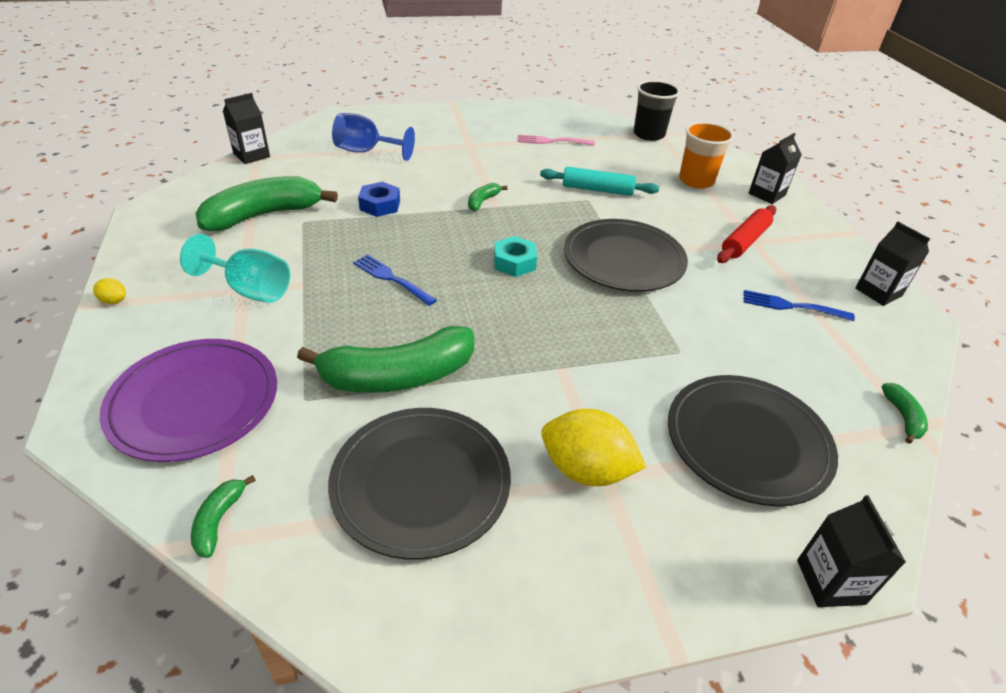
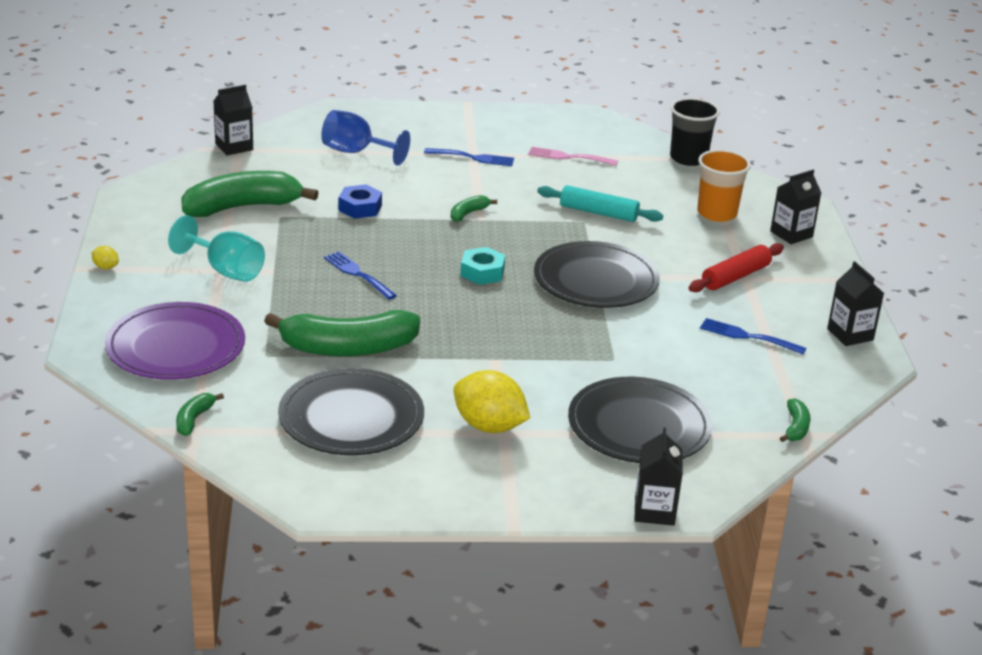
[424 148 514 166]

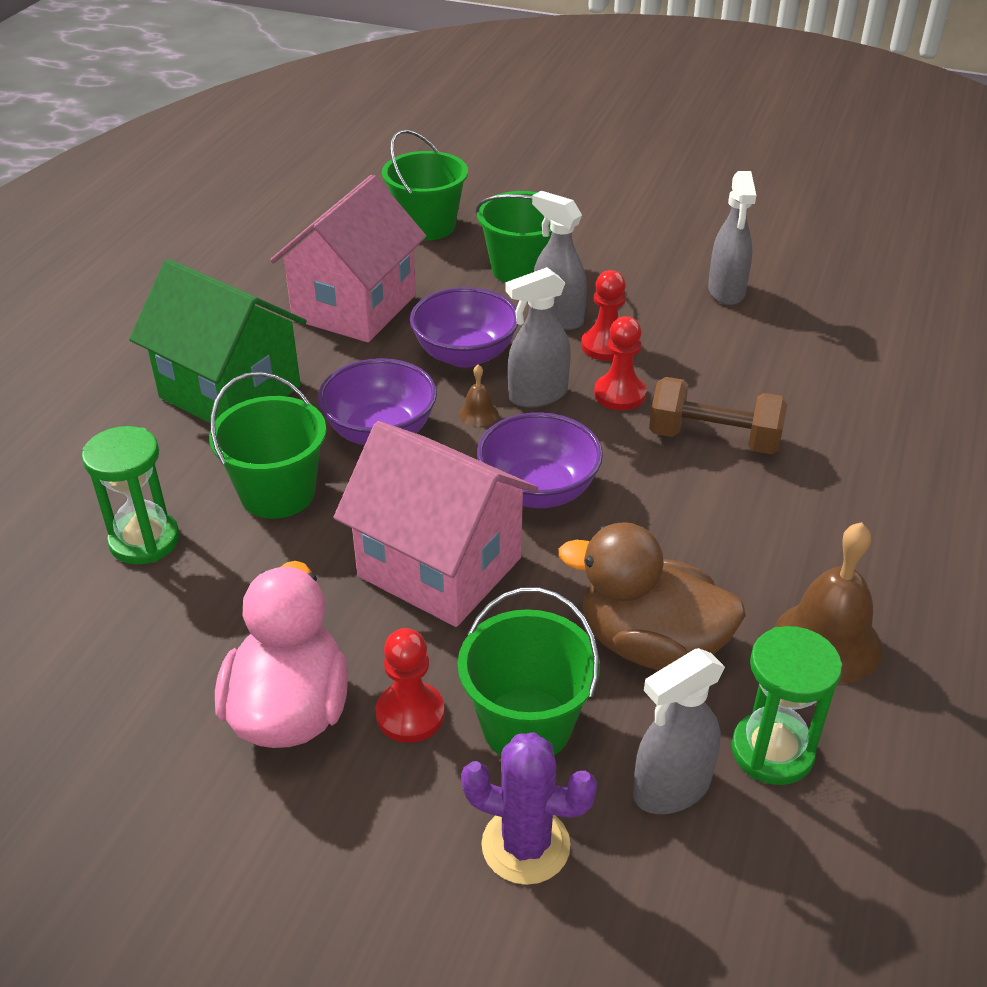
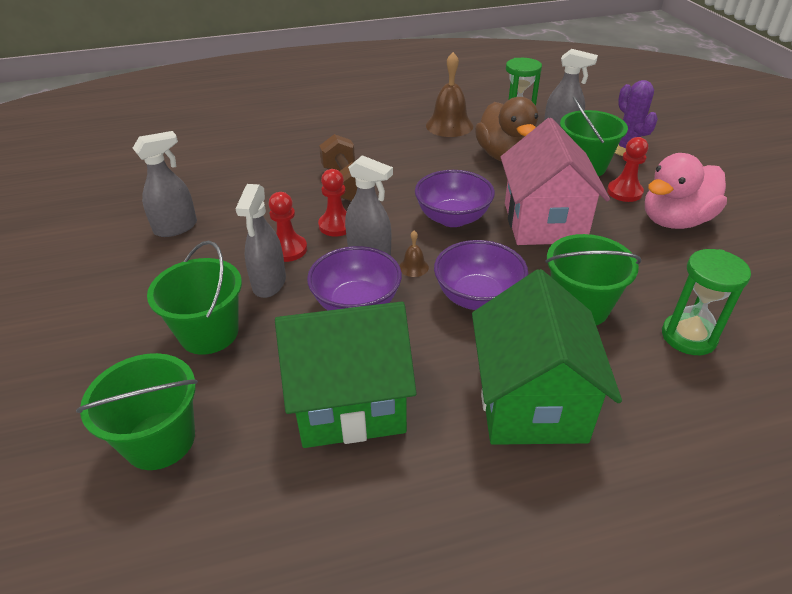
[275 301 417 448]

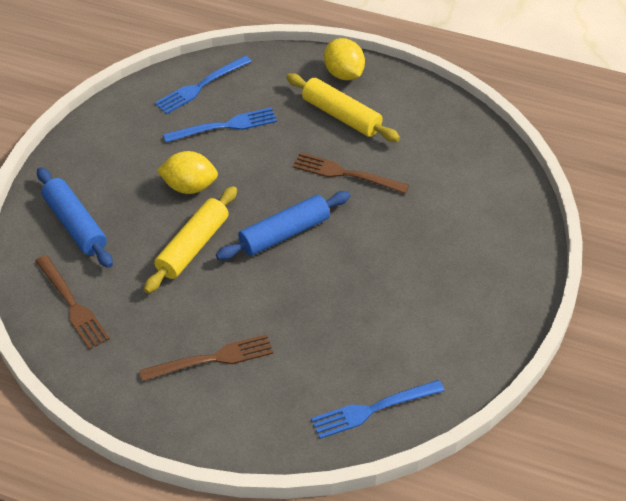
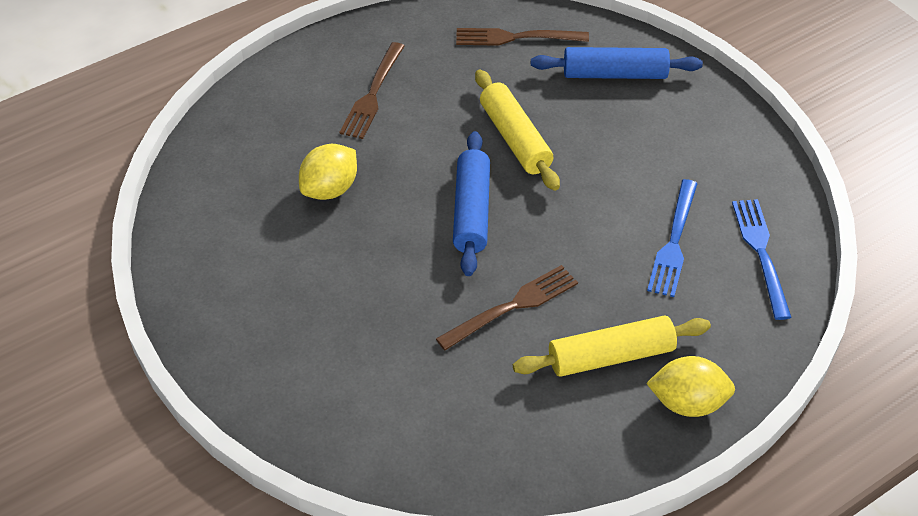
[299 144 357 200]
[311 380 445 439] (first image)

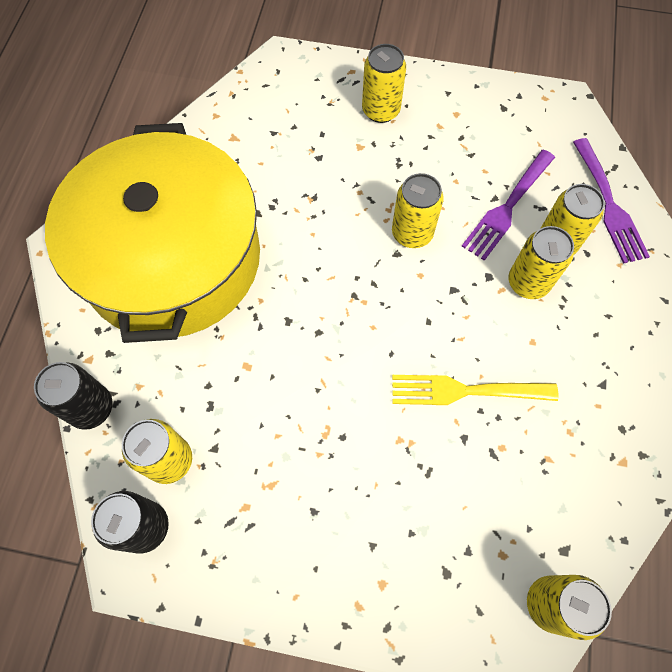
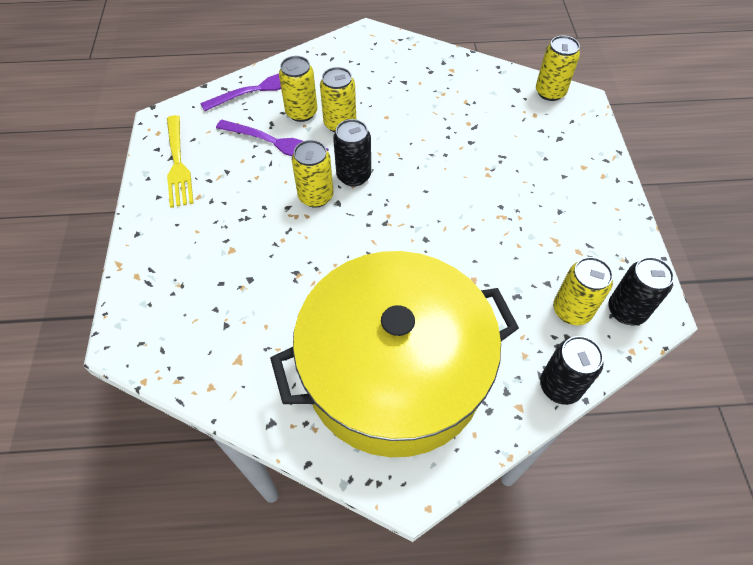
[362 44 406 123] (first image)
[167 115 194 208]
[333 119 371 187]

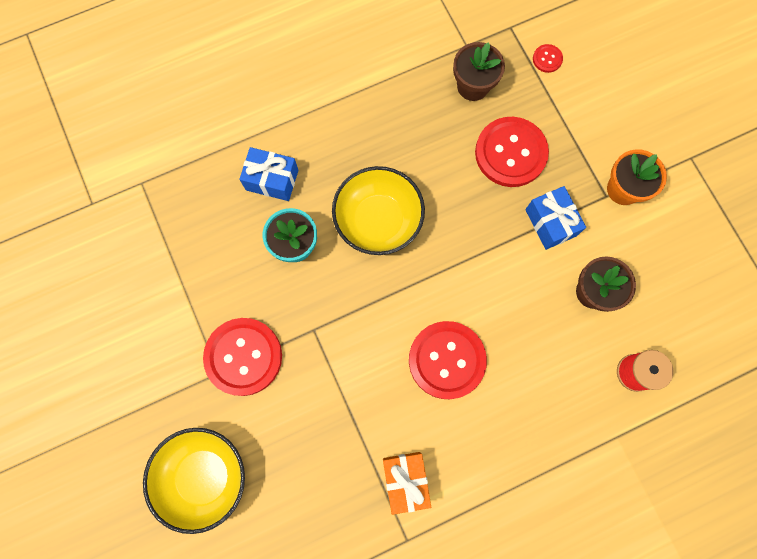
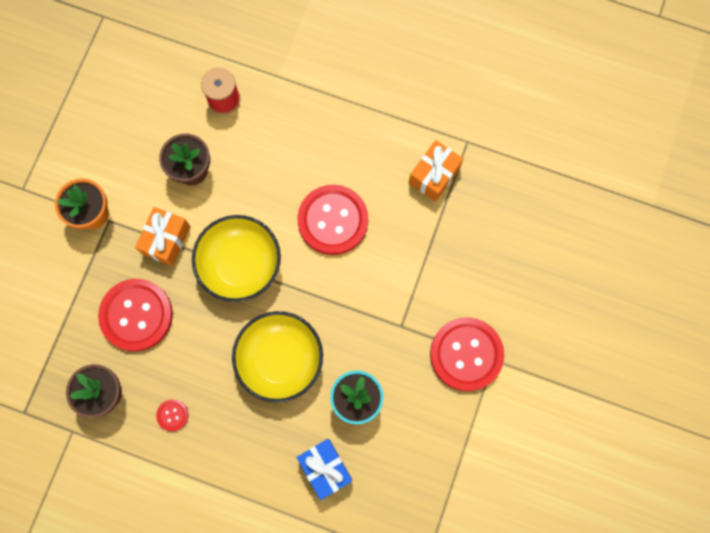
[156 399 188 431]
[135 207 191 266]
[192 215 281 302]

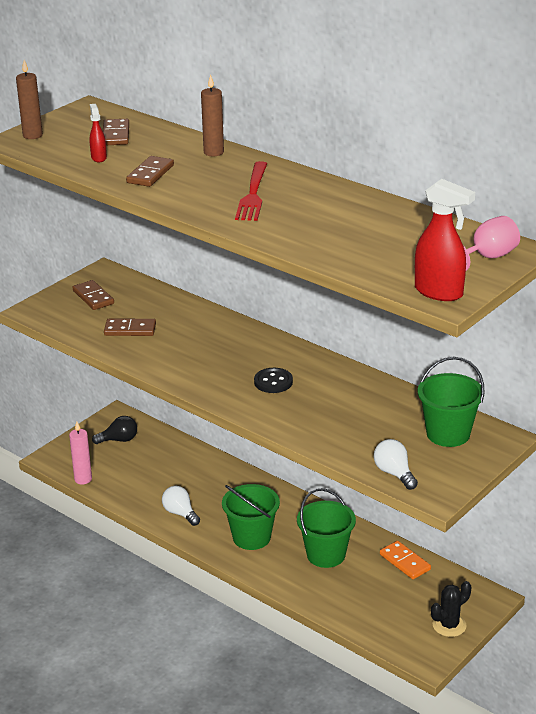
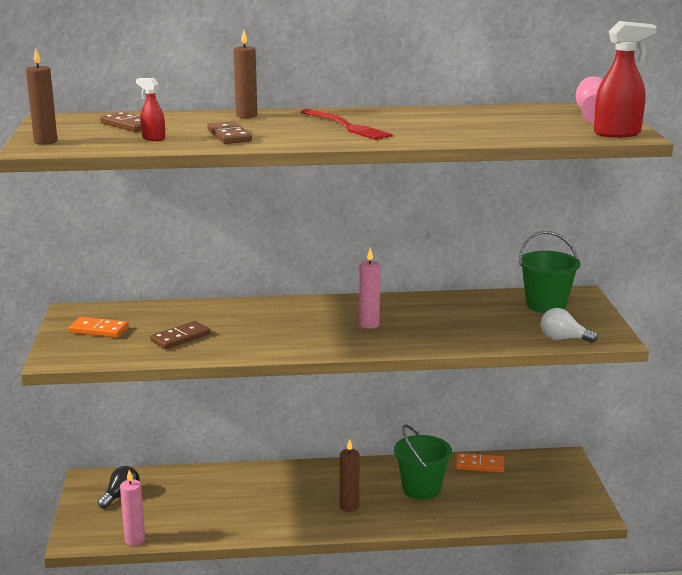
[68 317 129 338]
[359 248 380 329]
[340 439 360 512]
[162 486 200 526] (first image)
[431 581 471 637] (first image)

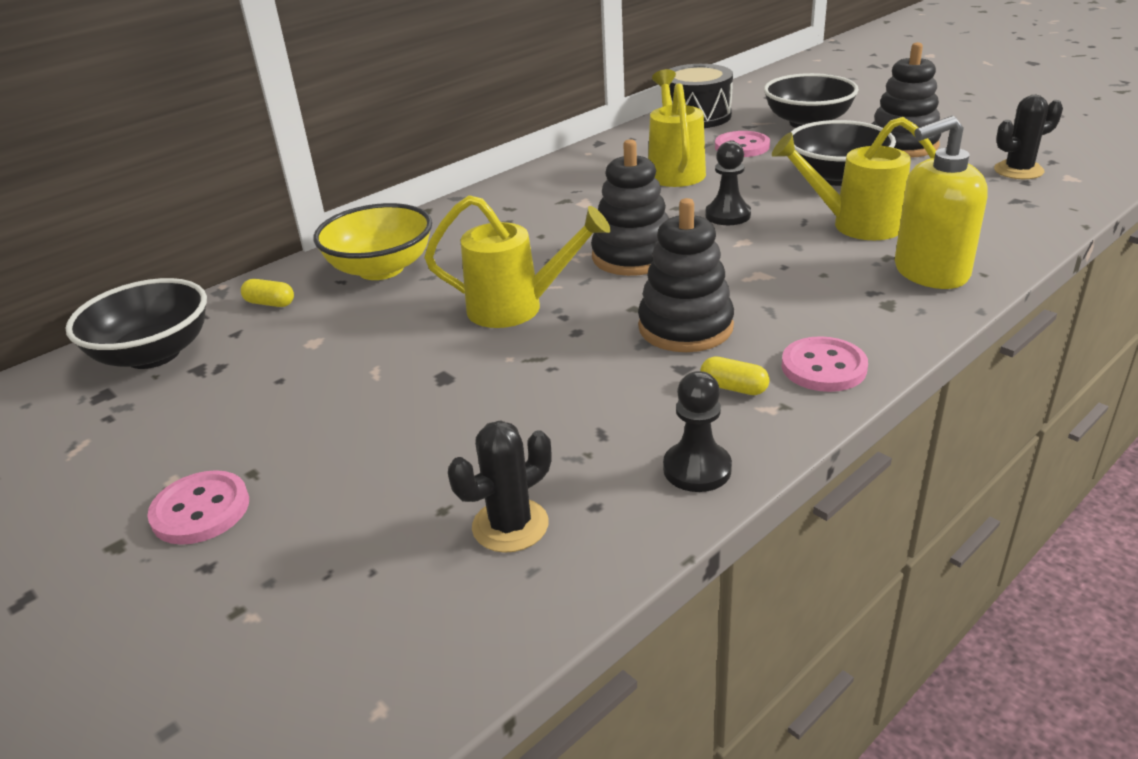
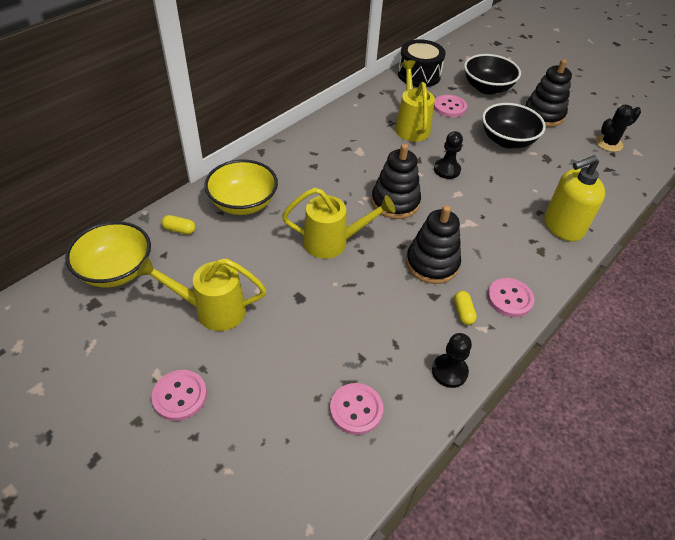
[137 257 266 331]
[65 221 151 288]
[454 291 477 325]
[330 383 383 435]

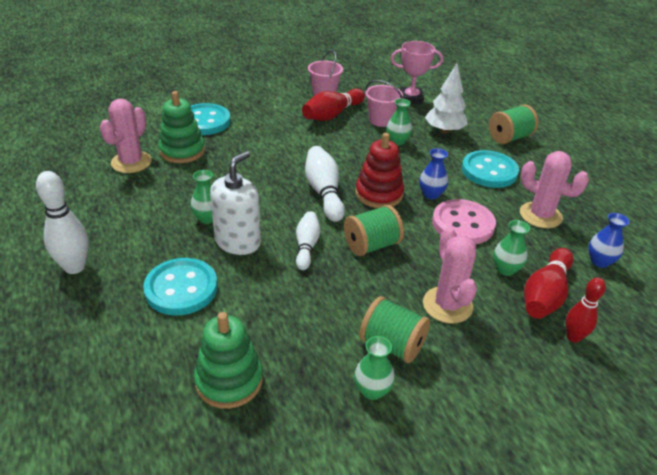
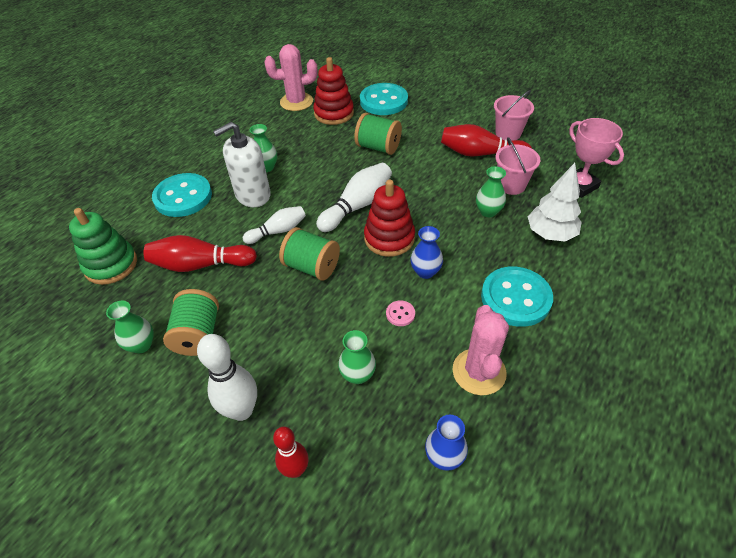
[313 57 354 125]
[354 113 402 155]
[213 122 271 207]
[197 334 257 421]
[386 300 415 326]
[423 227 477 324] (first image)
[144 235 257 272]

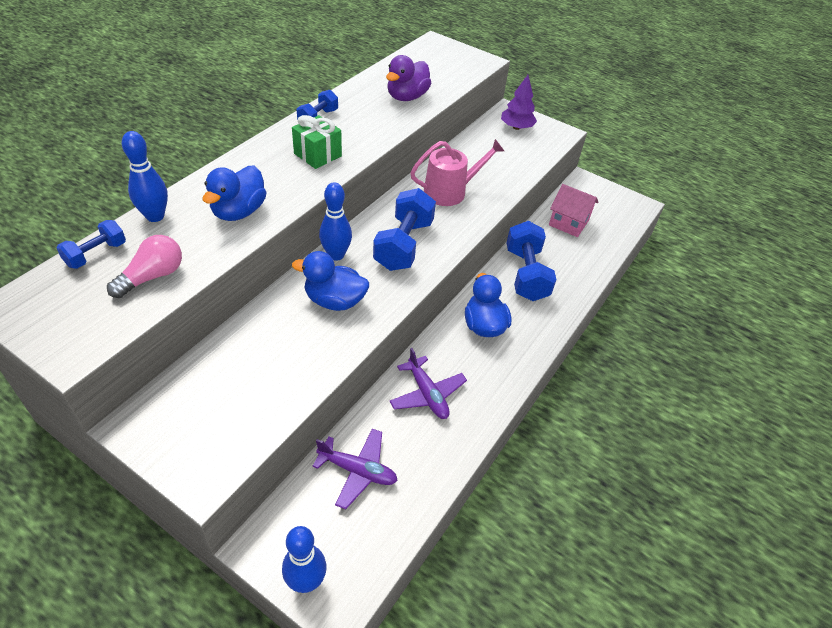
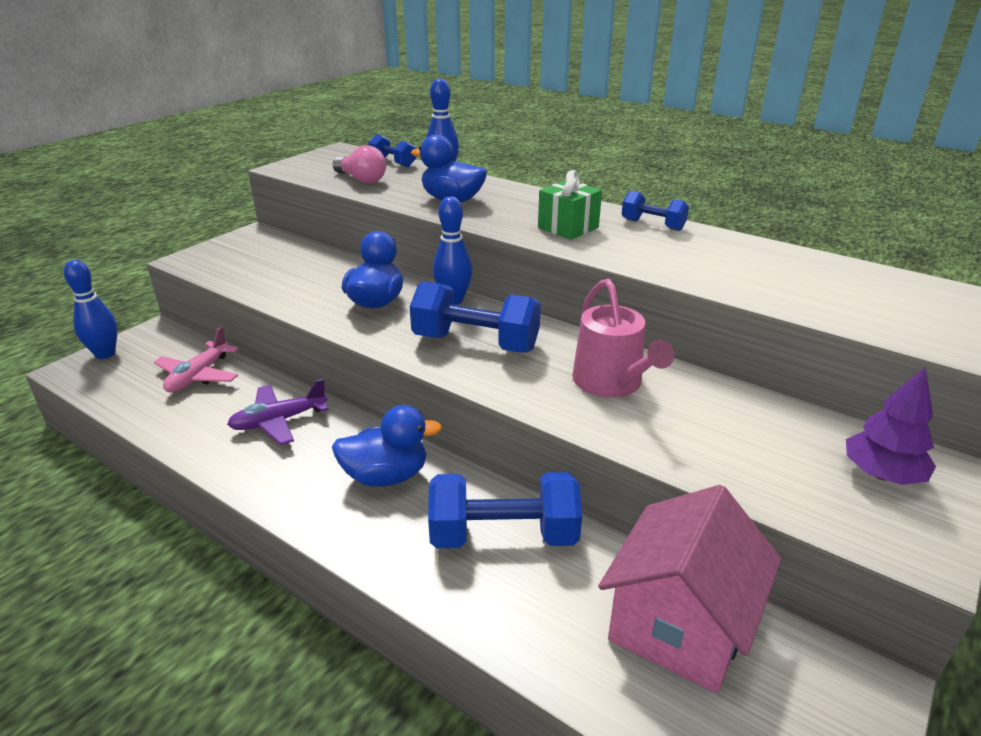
[386 55 431 101] (first image)
[598 485 782 693]
[154 326 239 393]

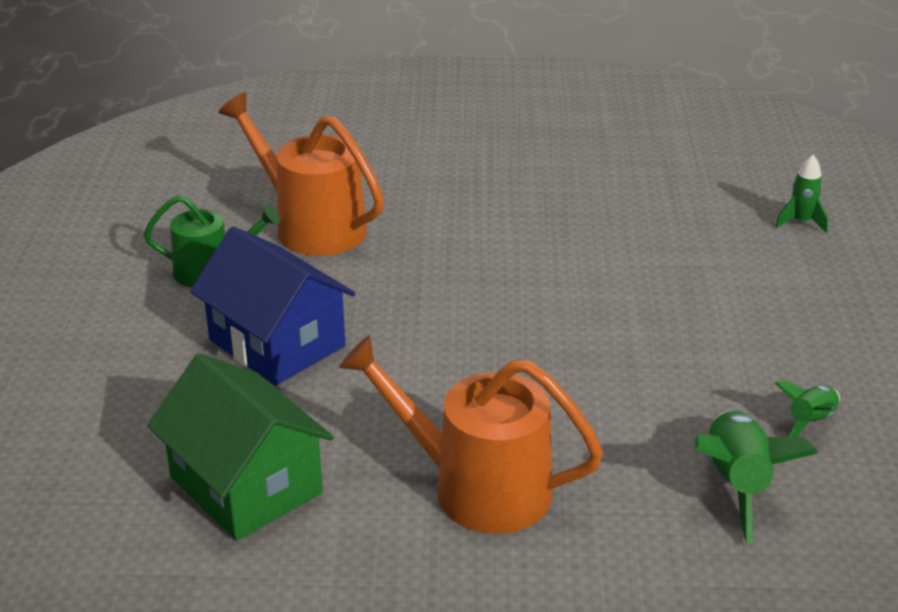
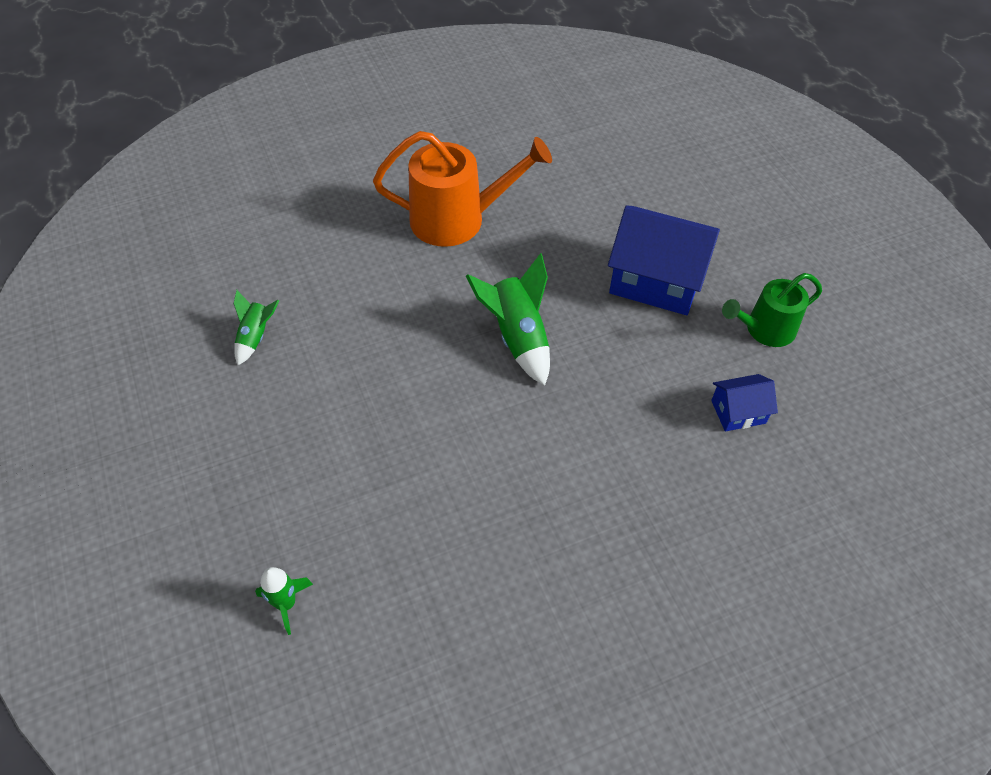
[711 374 778 431]
[147 353 334 541] (first image)
[466 253 550 386]

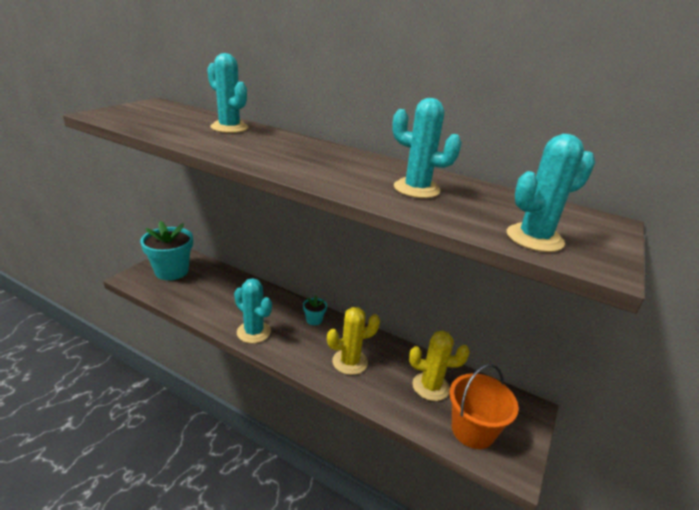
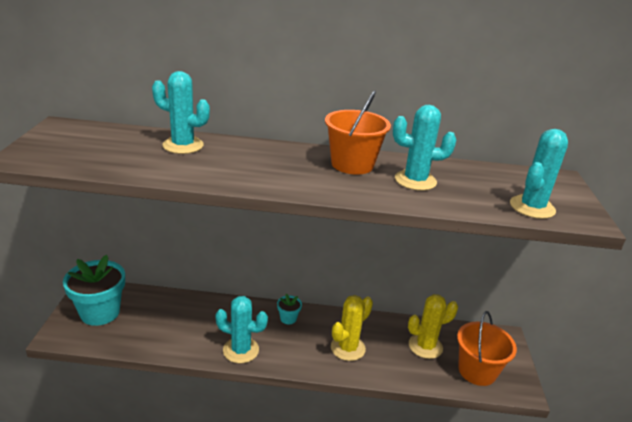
[325 90 391 175]

